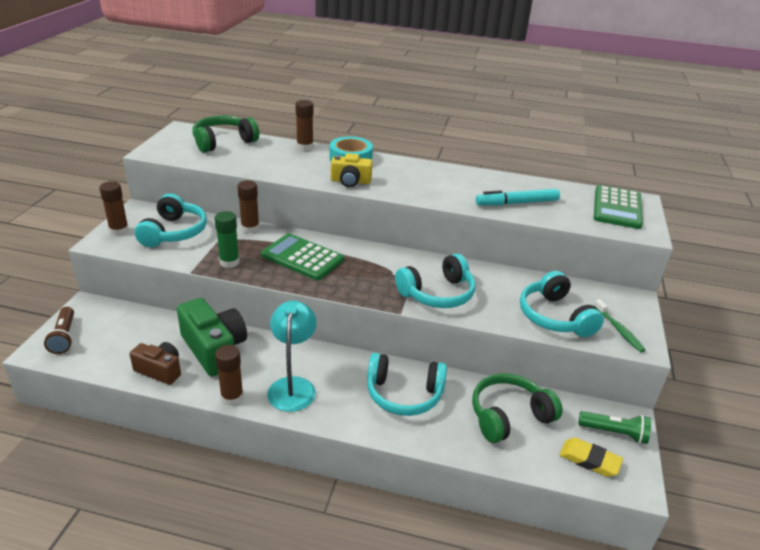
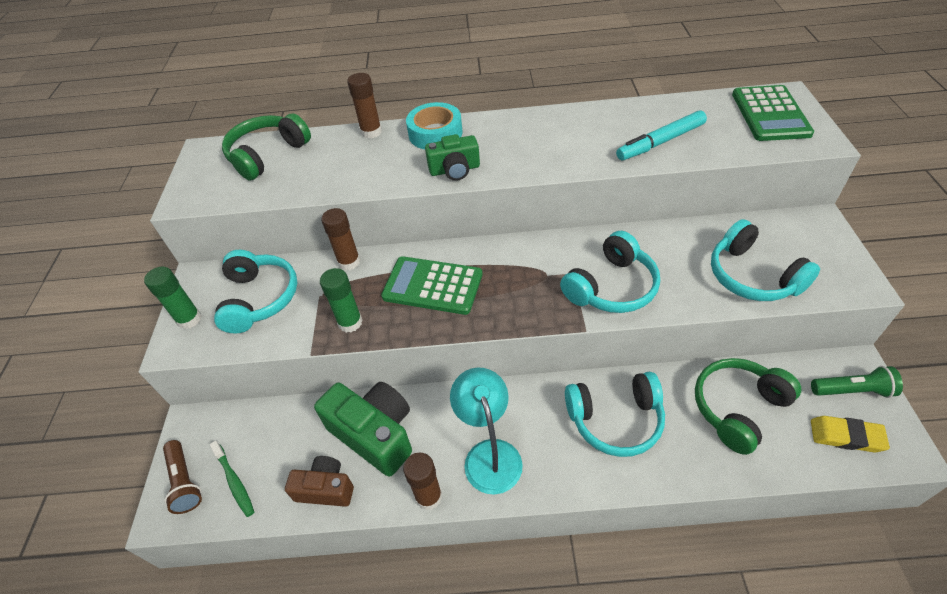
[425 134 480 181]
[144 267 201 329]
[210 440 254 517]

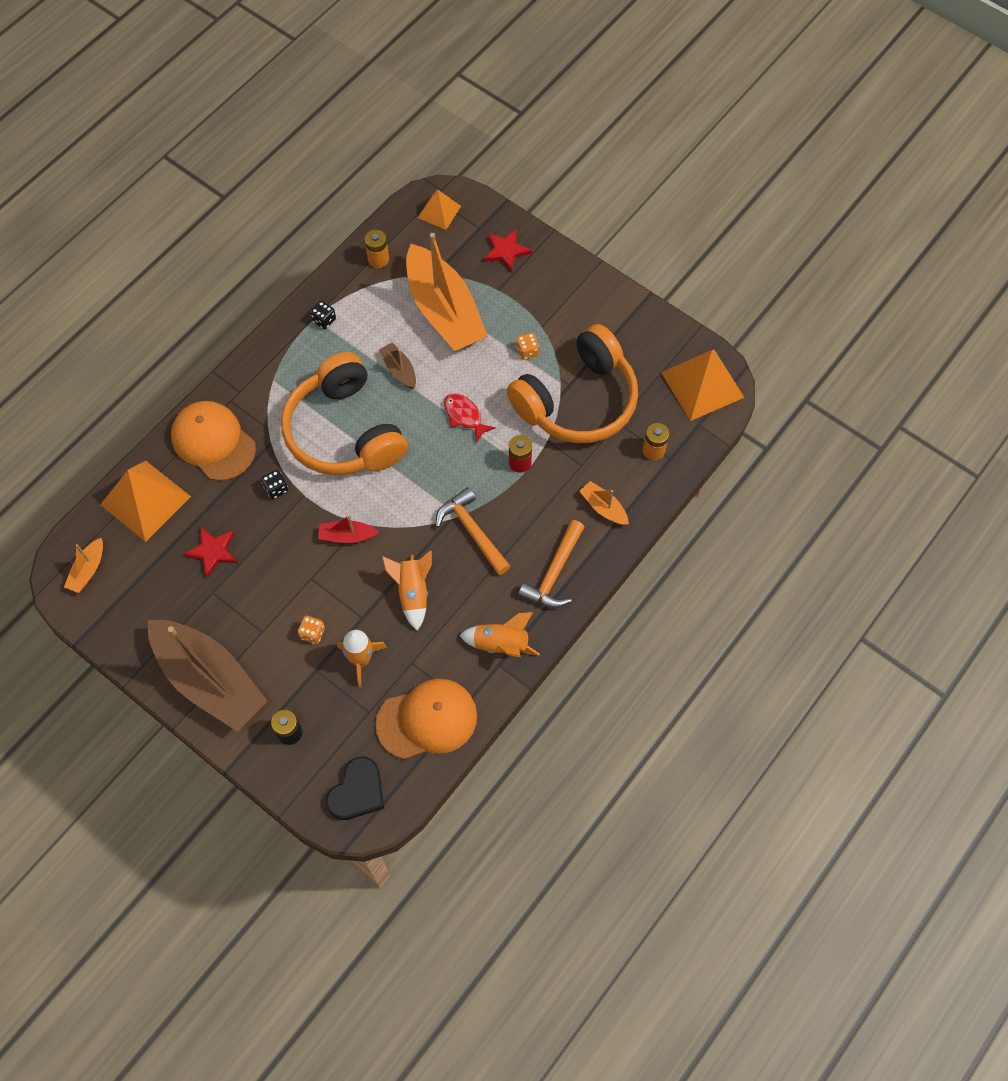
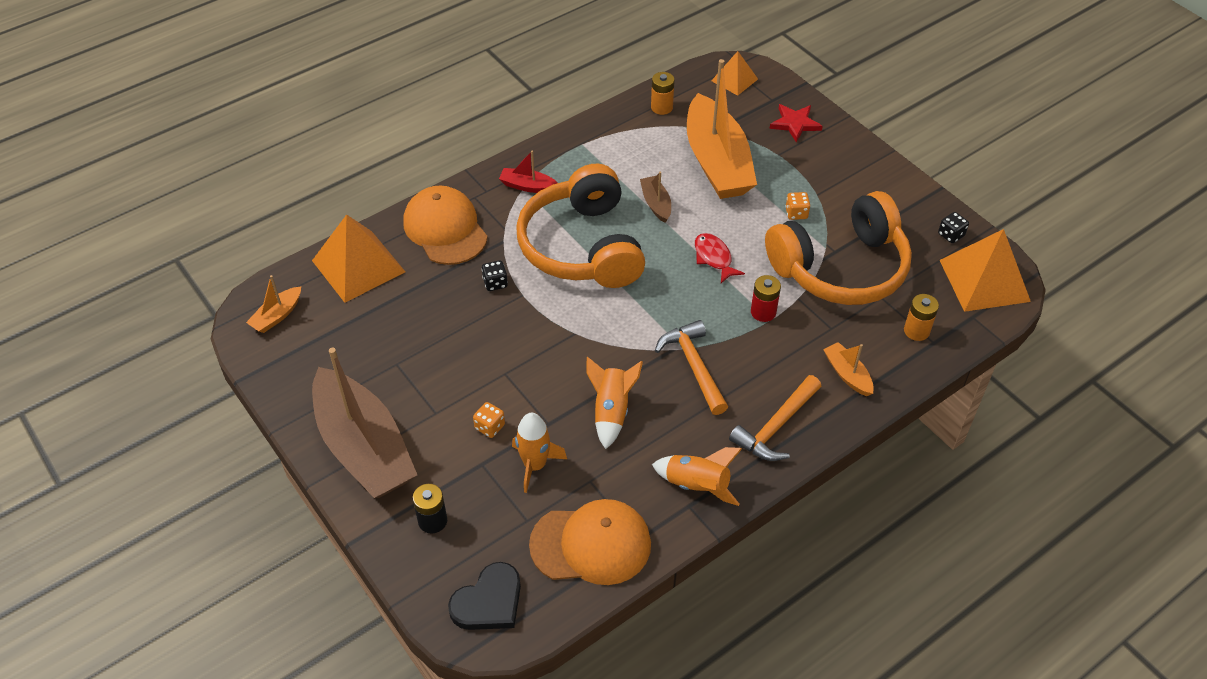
[938 212 969 243]
[499 150 558 193]
[183 527 238 577] (first image)

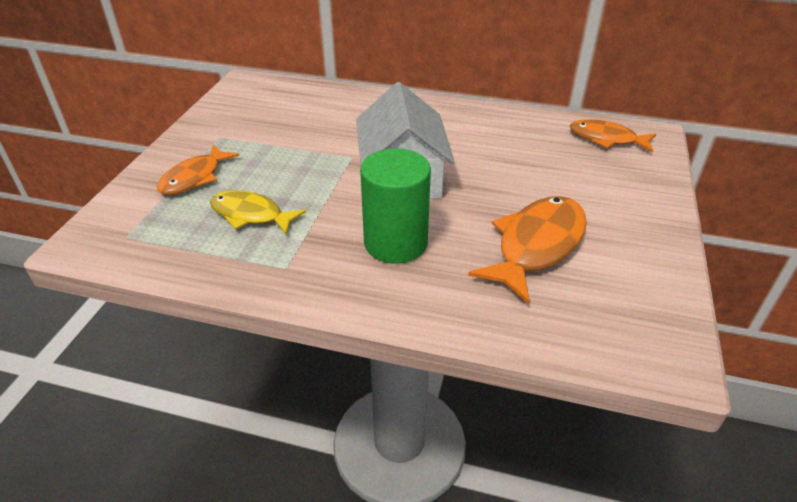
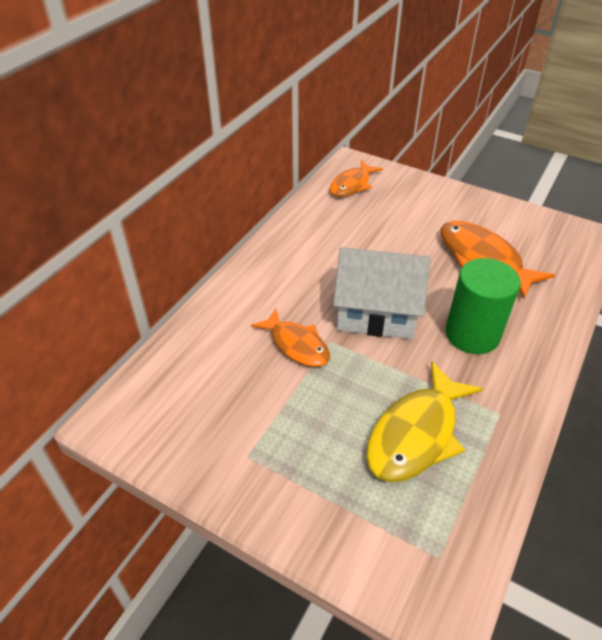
[251 309 330 367]
[366 361 483 482]

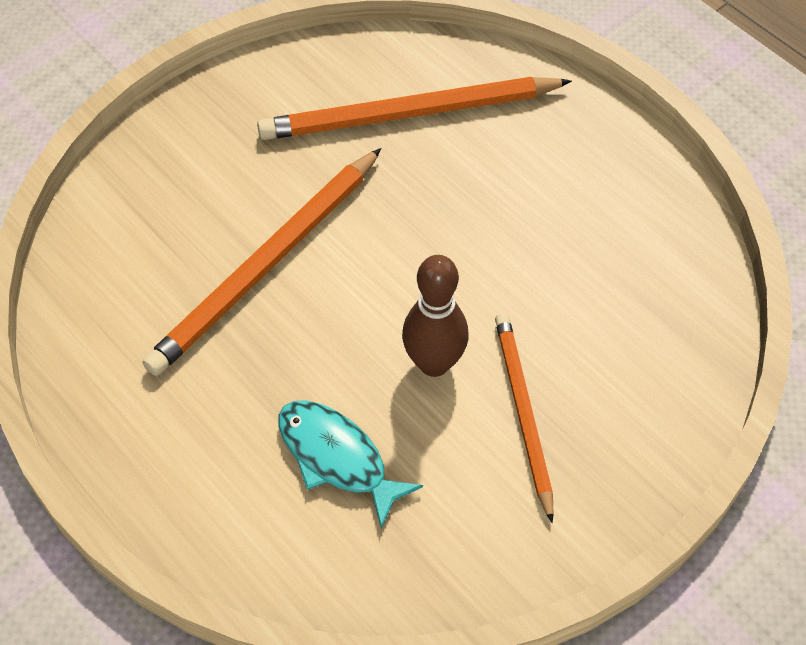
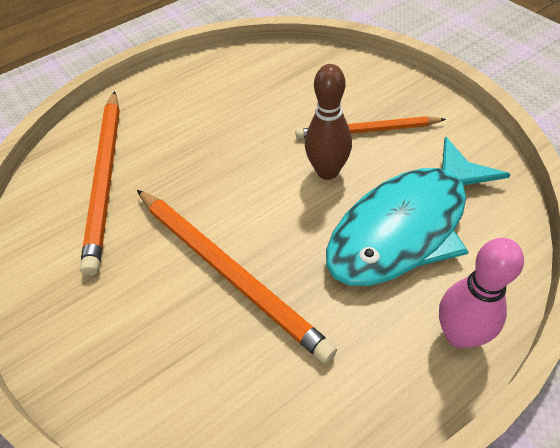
[326 137 511 286]
[439 238 524 348]

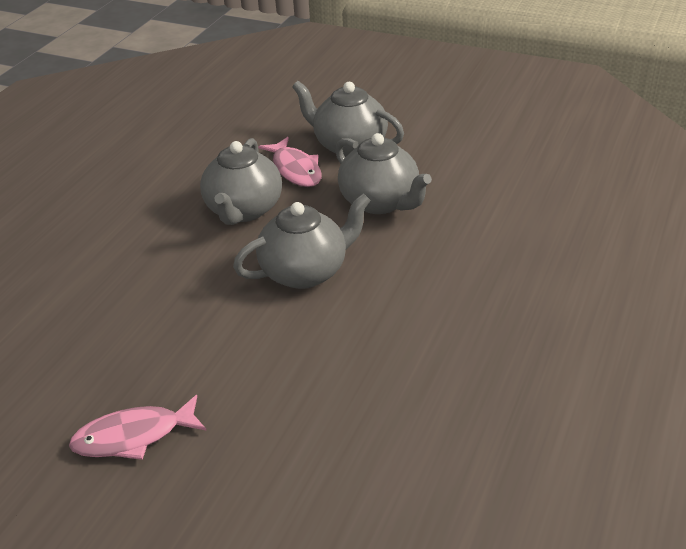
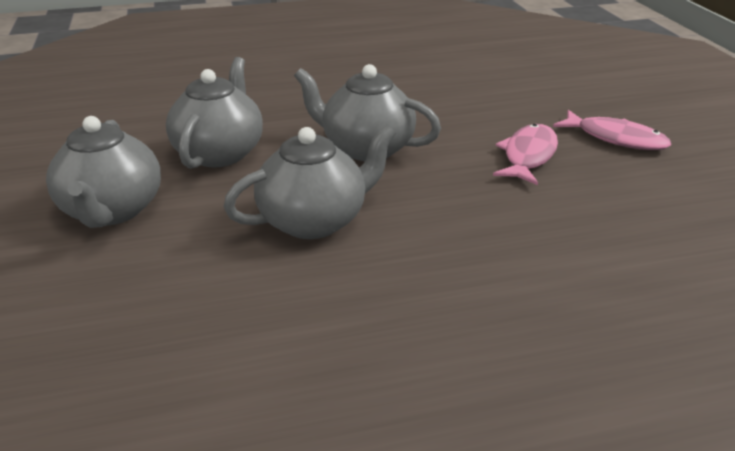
[493 124 558 185]

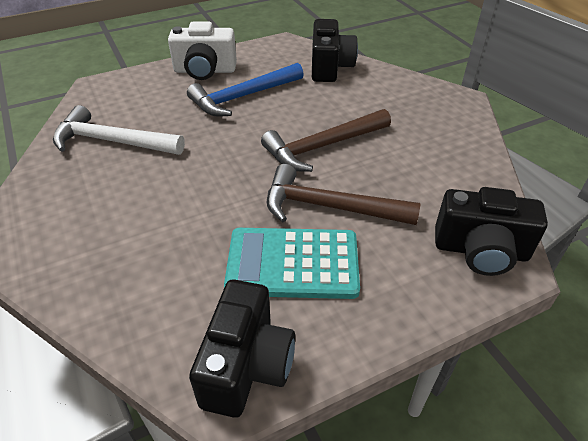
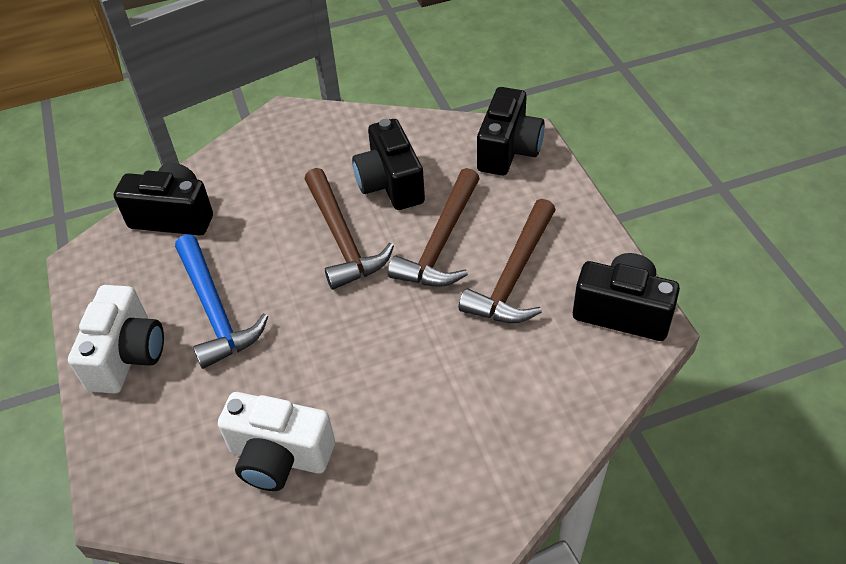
[218 392 335 491]
[459 199 556 323]
[352 119 425 210]

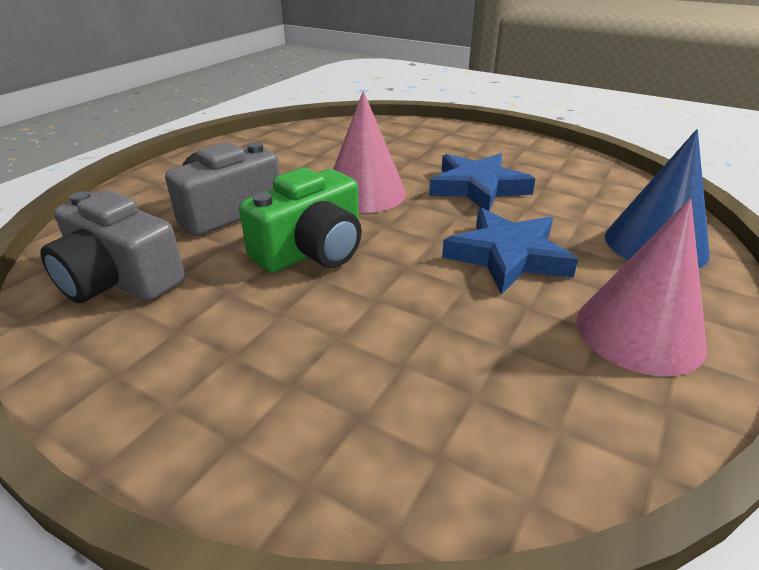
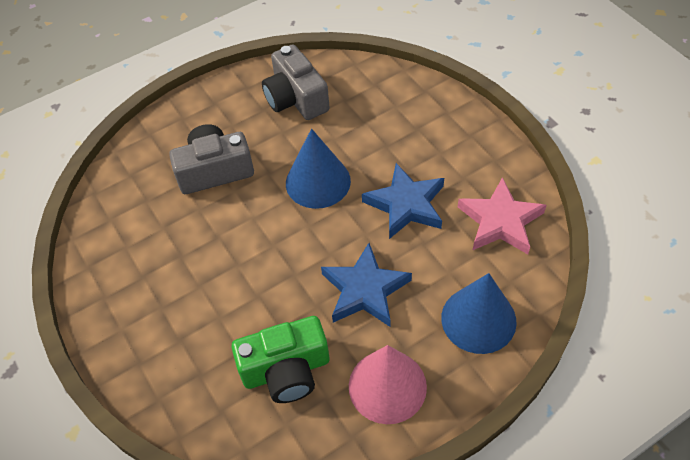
[286 129 351 209]
[232 316 329 403]
[262 45 330 120]
[458 177 546 254]

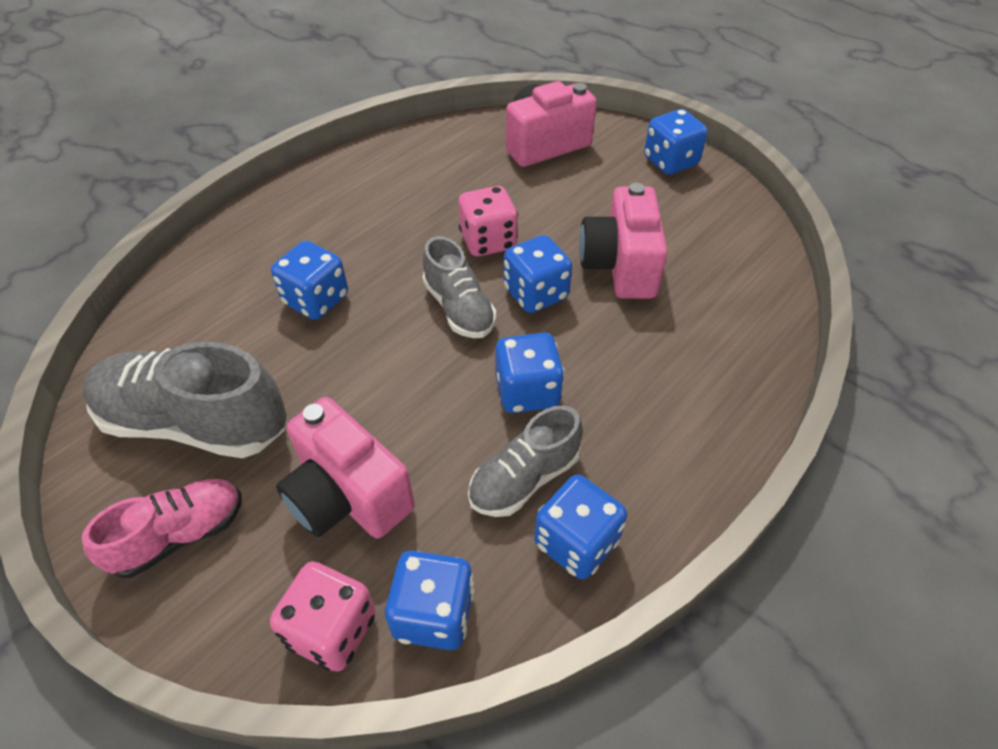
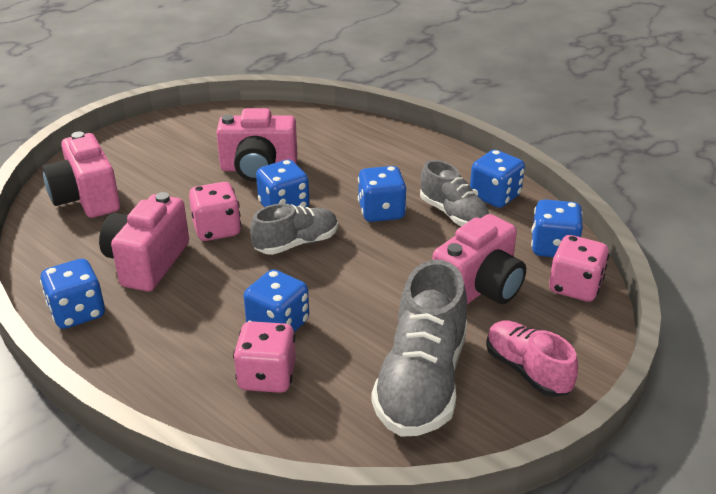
[40 259 105 329]
[99 192 189 292]
[233 321 296 393]

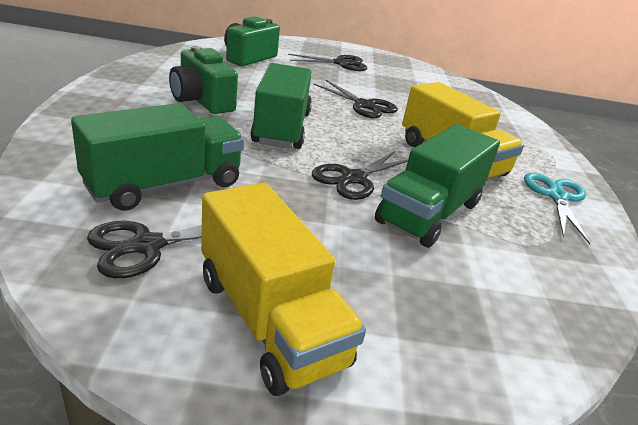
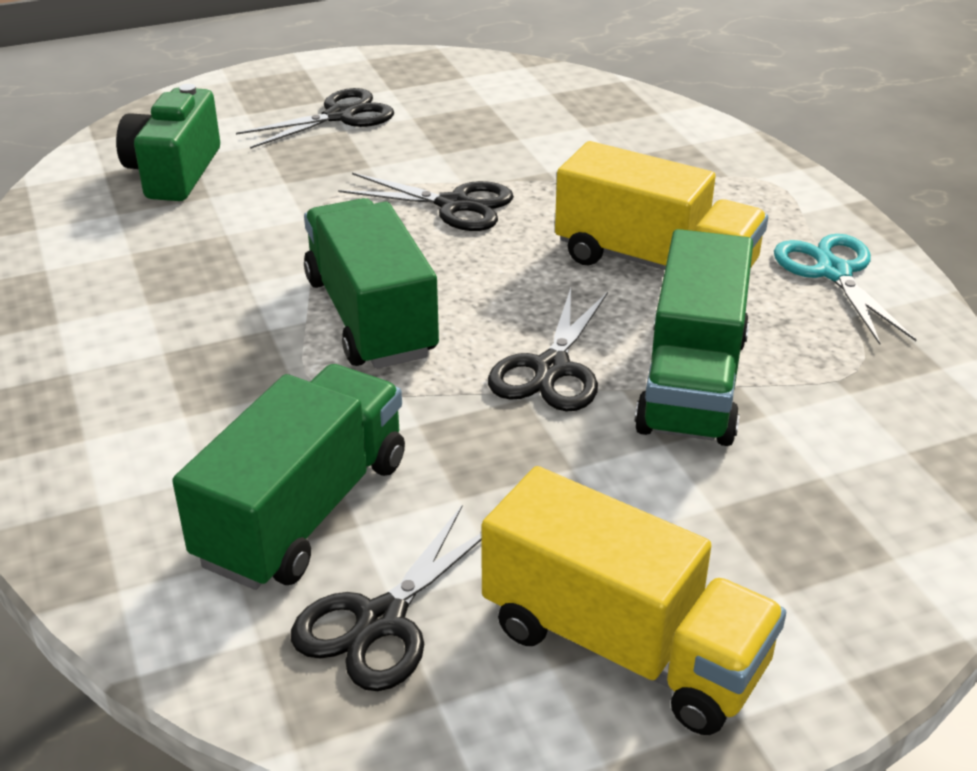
[169 46 238 114] (first image)

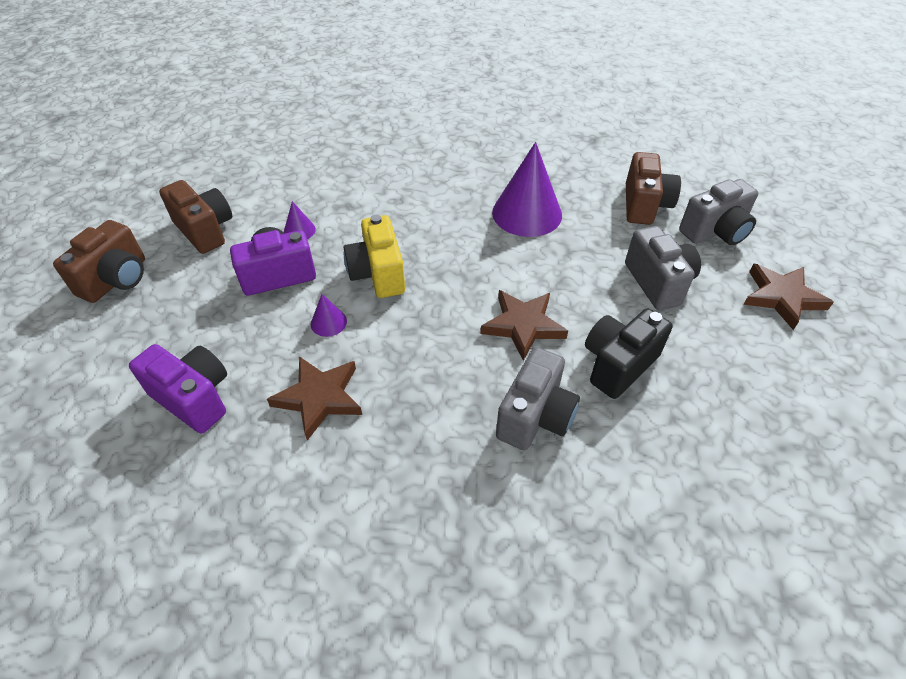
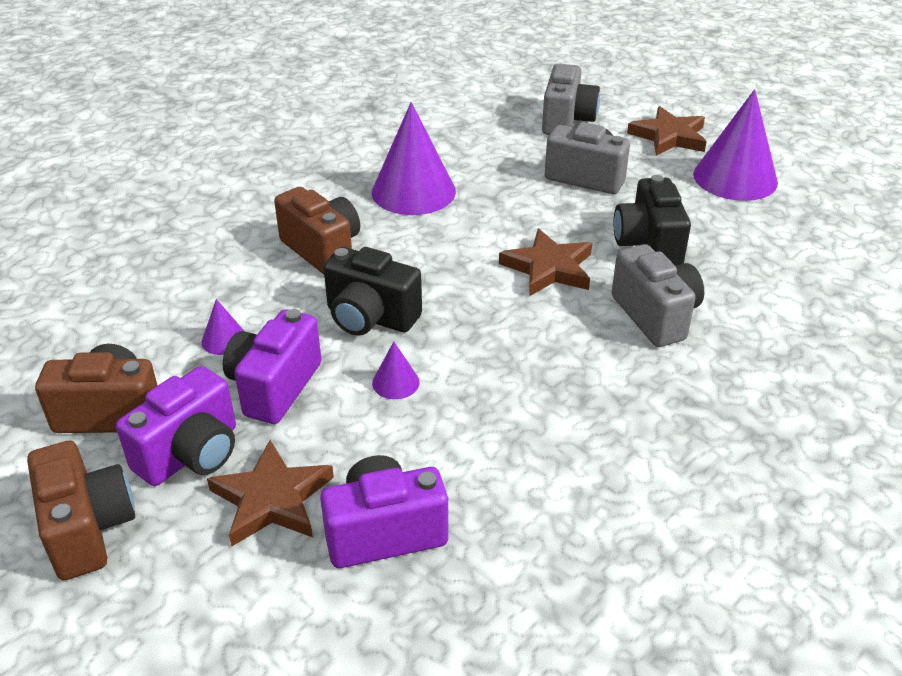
[274 187 360 274]
[323 247 422 336]
[207 440 334 546]
[693 89 778 201]
[116 366 236 486]

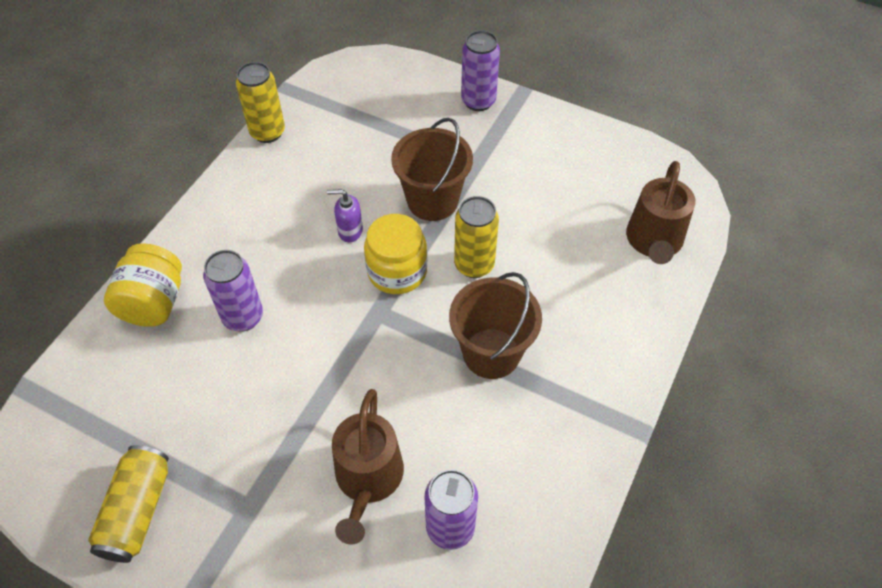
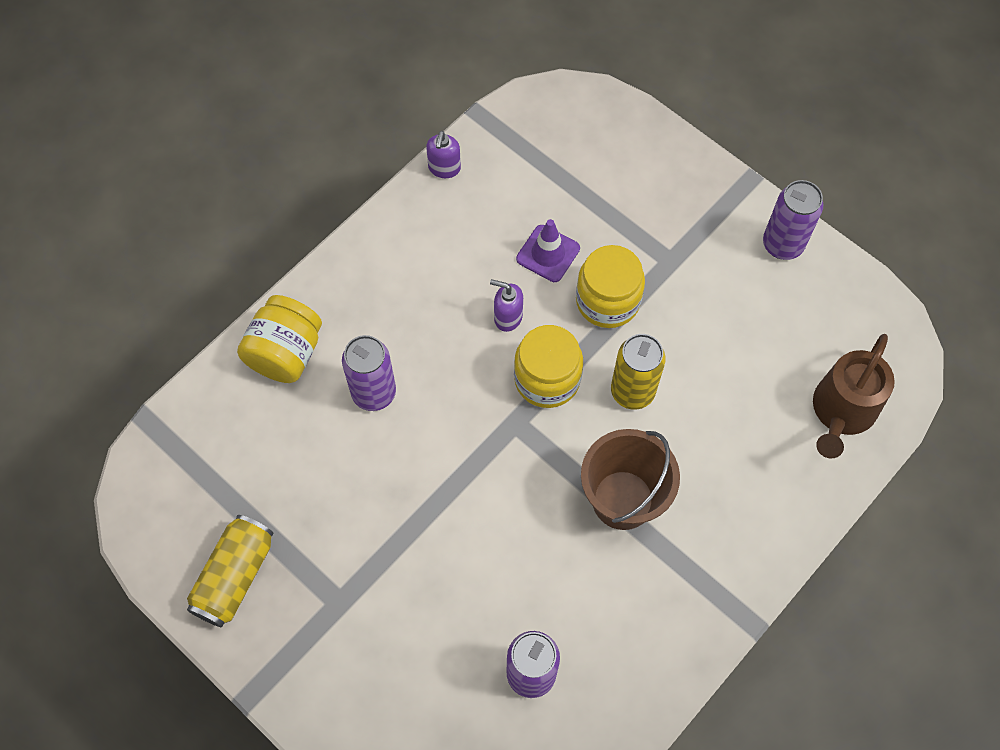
[763 180 823 260]
[426 131 461 178]
[576 245 645 328]
[332 389 404 545] (first image)
[516 219 580 282]

